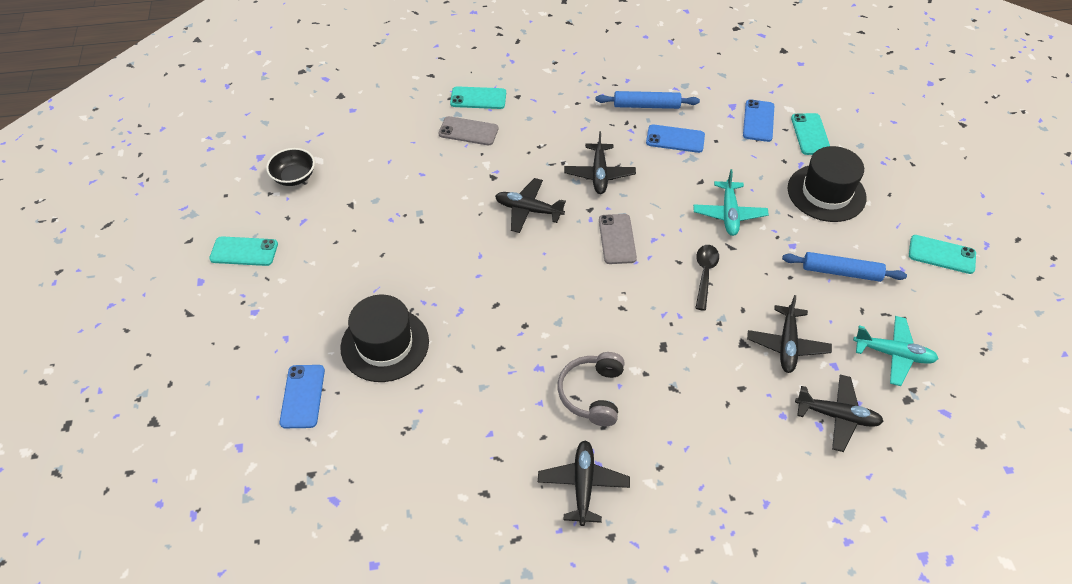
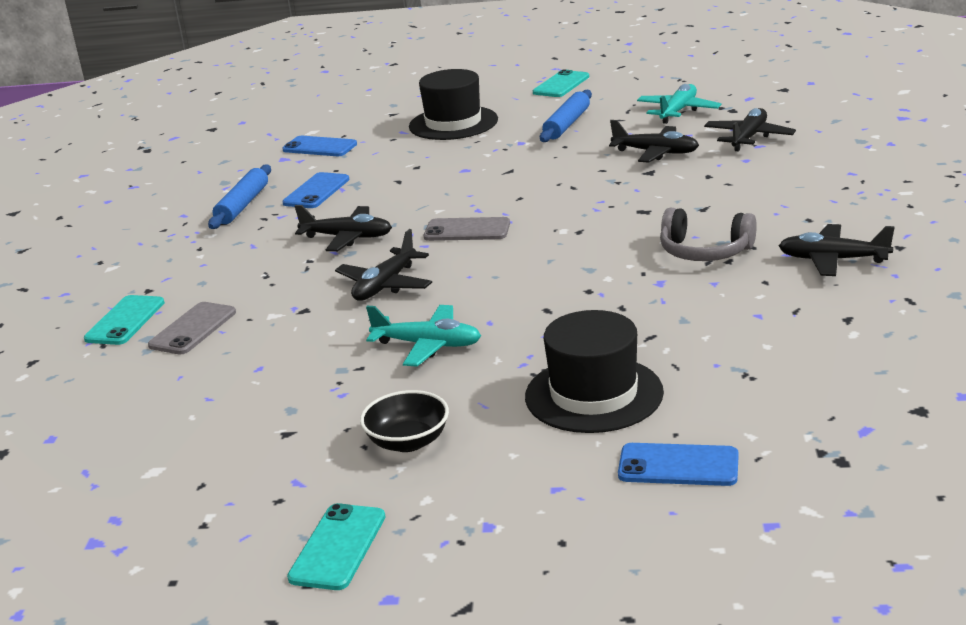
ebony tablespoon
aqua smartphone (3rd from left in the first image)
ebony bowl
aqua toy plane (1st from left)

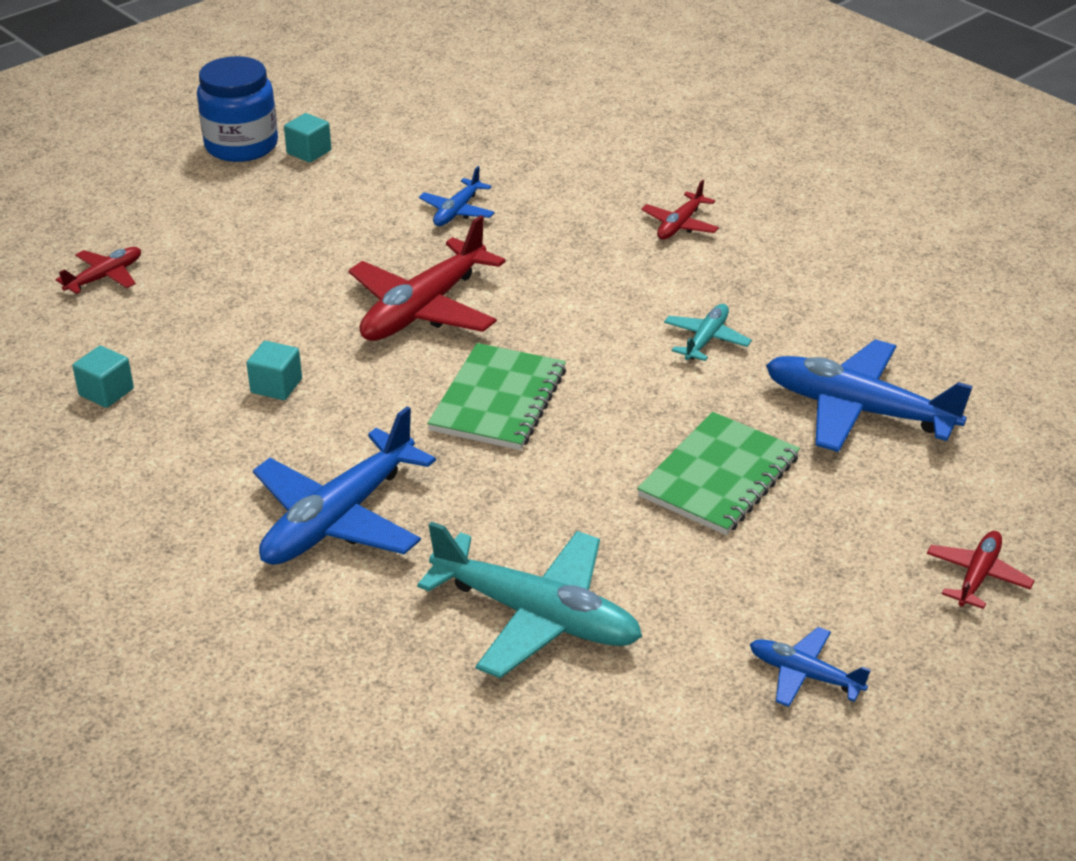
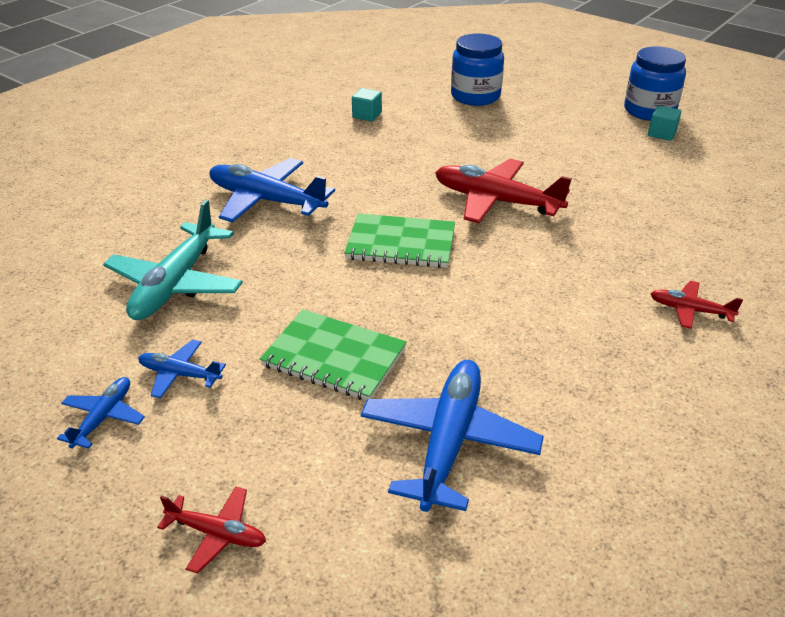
aqua solid cube (2nd from left in the first image)
aqua toy plane (2nd from left in the first image)
royal blue toy plane (2nd from left)
royal blue jam jar (1st from left)

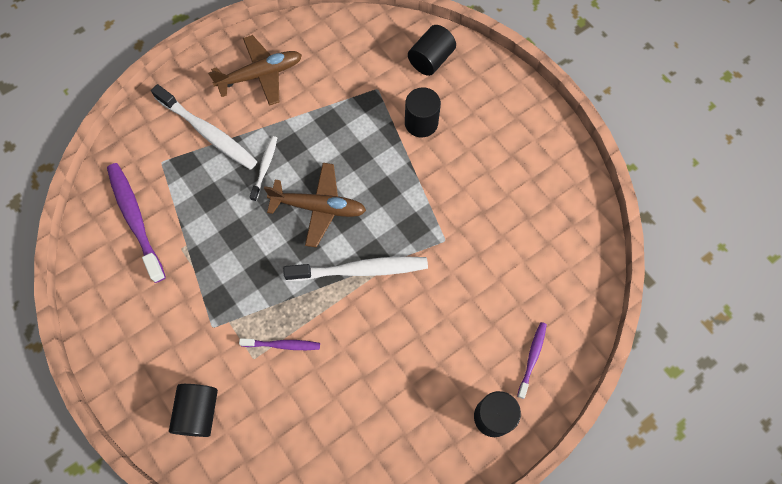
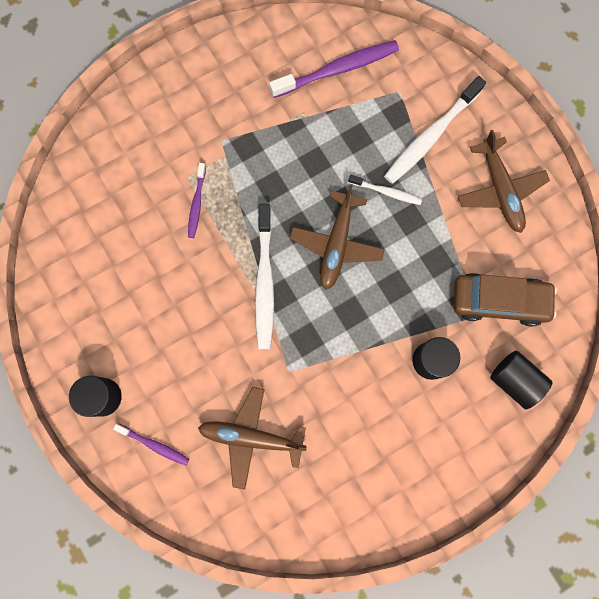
ebony solid cylinder (1st from left in the first image)
russet toy plane (1st from left)
russet toy car

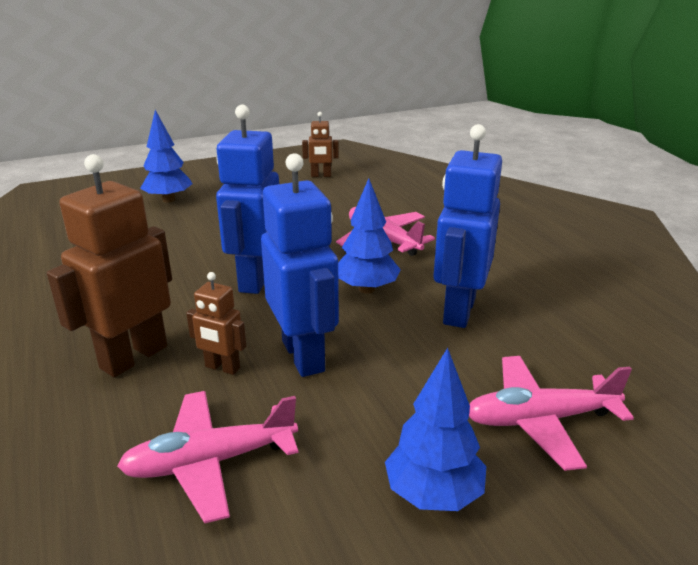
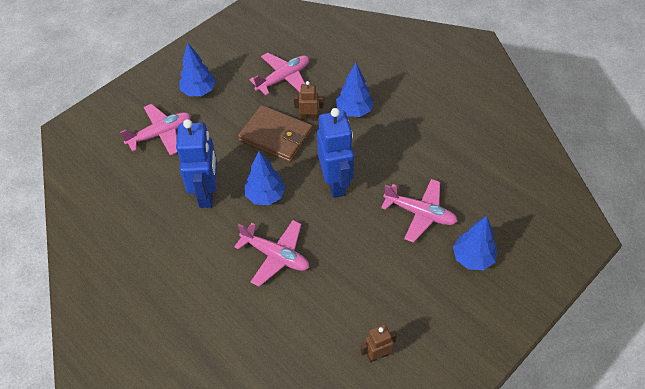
rosy toy plane (4th from left)
royal blue toy tree (3rd from left)
russet billfold

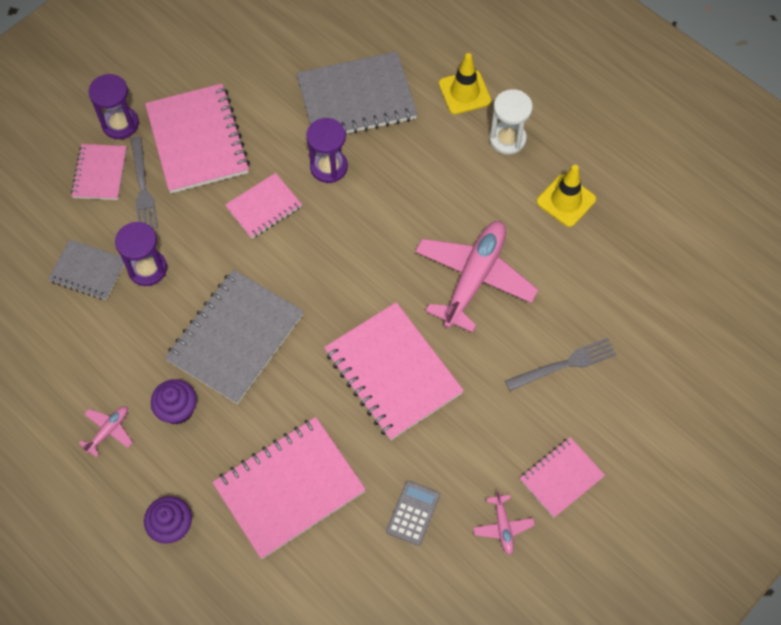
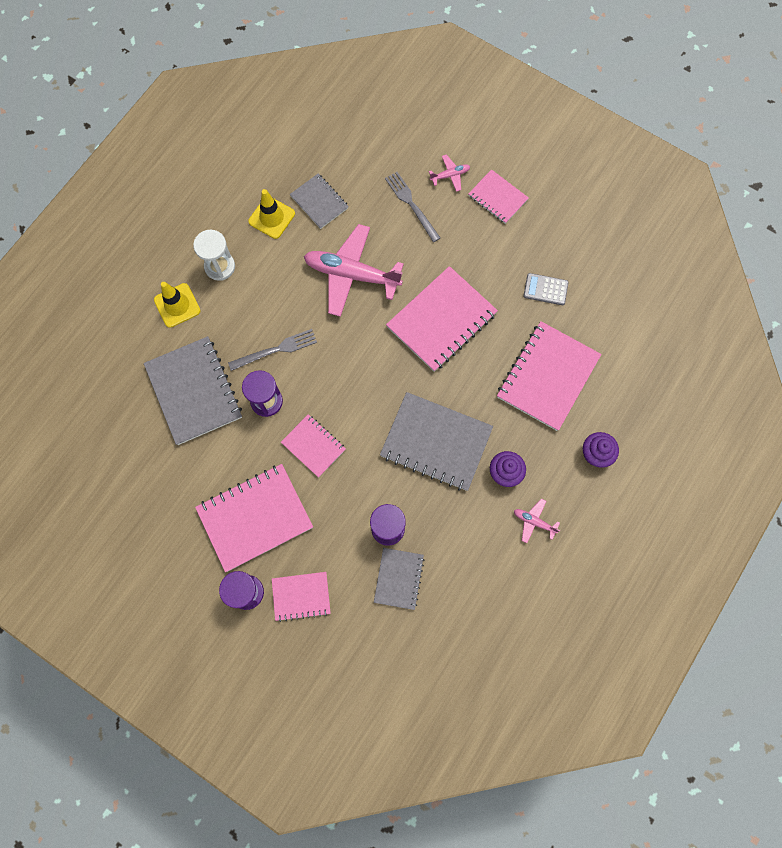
ash-grey exercise book (2nd from left)
ash-grey fork (1st from left)
rosy toy plane (2nd from left)
rosy exercise book (6th from left)

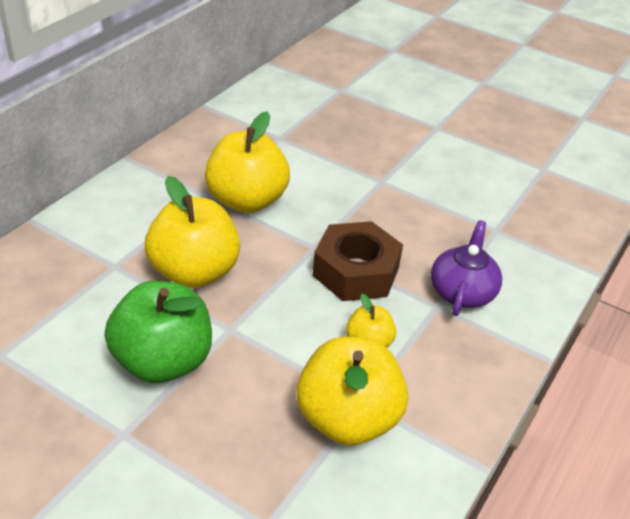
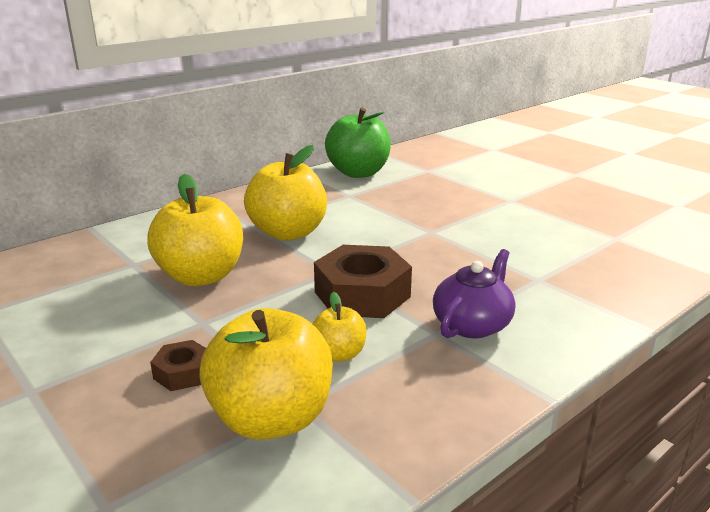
russet hexagon nut (1st from left)
green apple

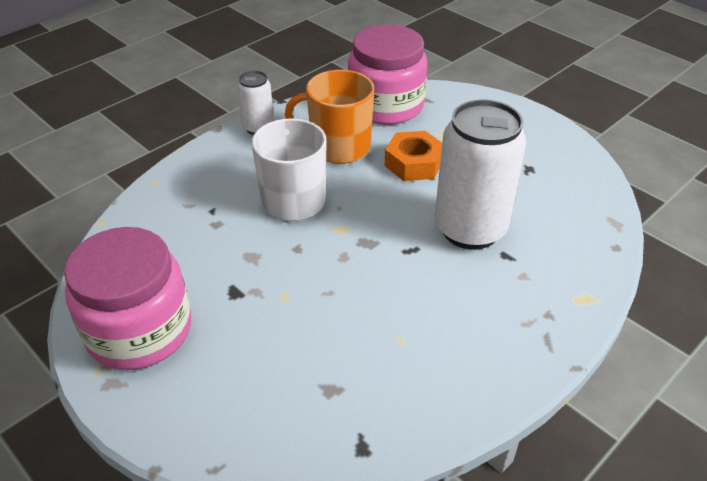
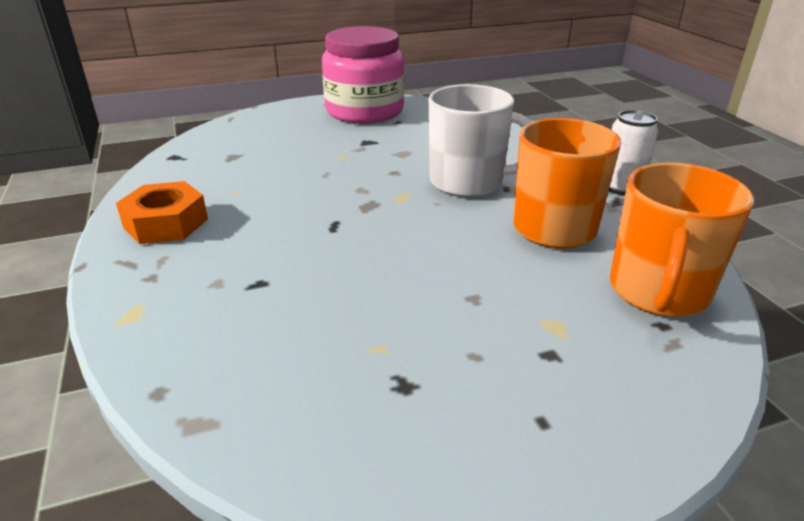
pure white soda can (2nd from left in the first image)
orange hexagon nut
orange coffee mug (2nd from left)

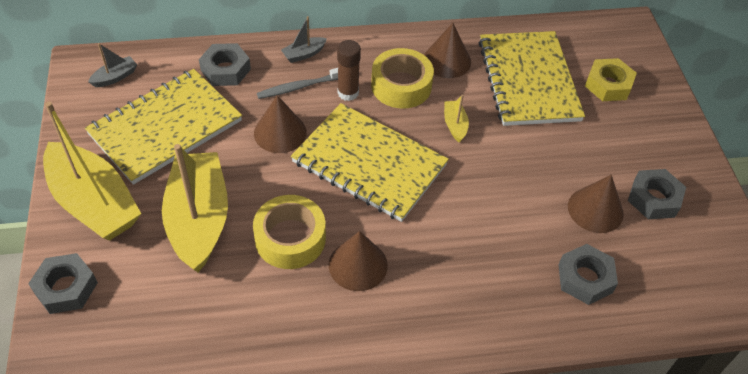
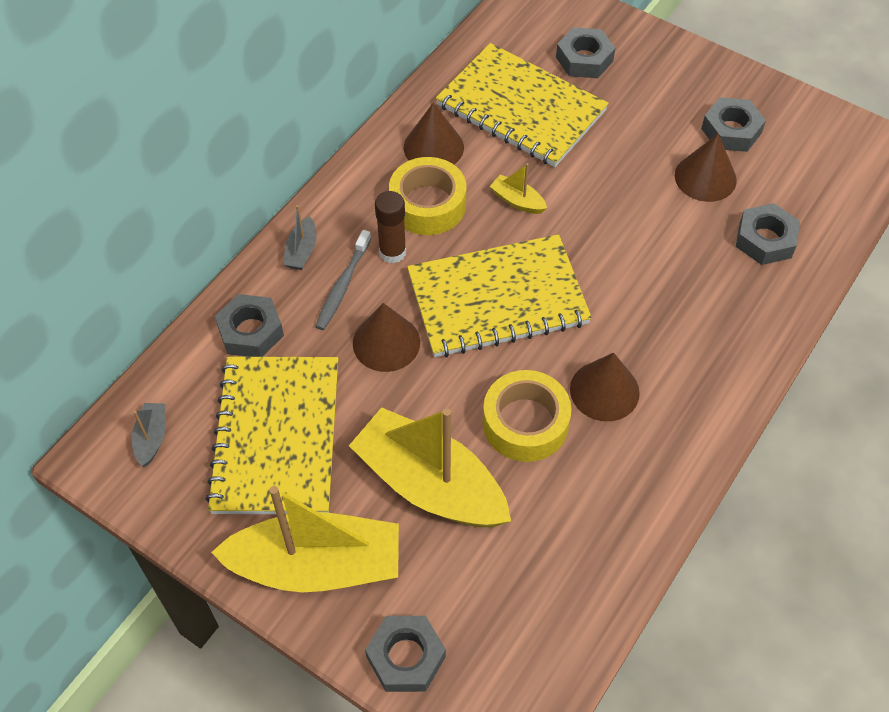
ash-grey hexagon nut (3rd from left)

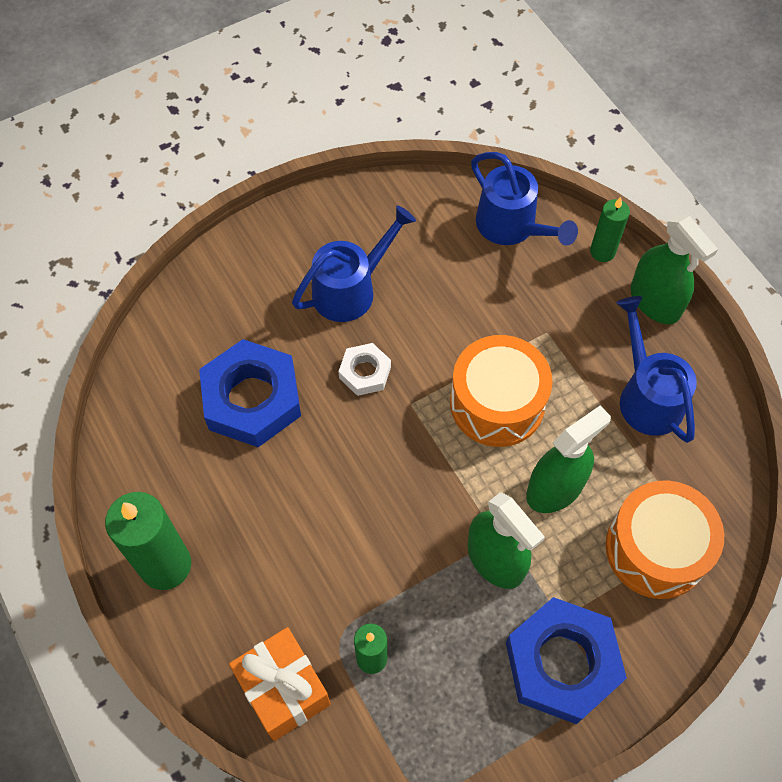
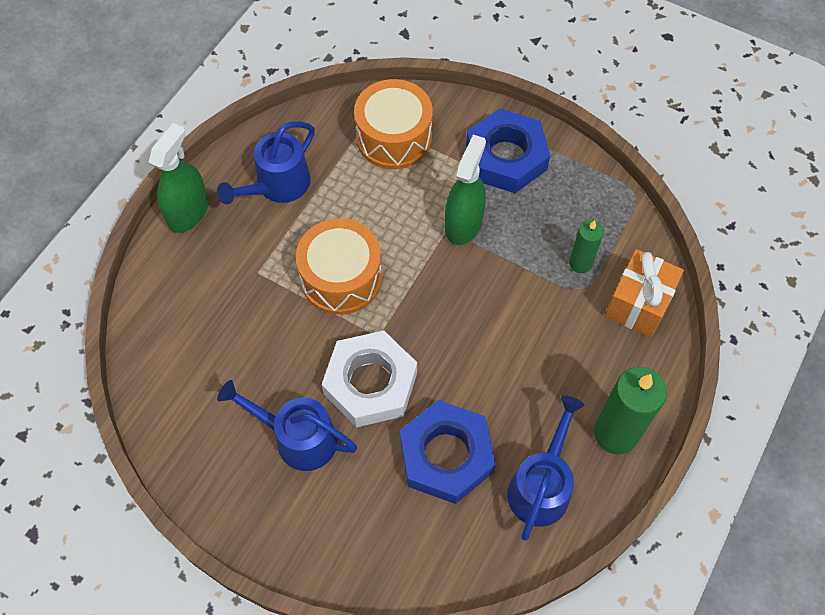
green spray cleaner (2nd from left in the first image)
green candle (3rd from left in the first image)
royal blue watering pot (3rd from left)
pure white hexagon nut

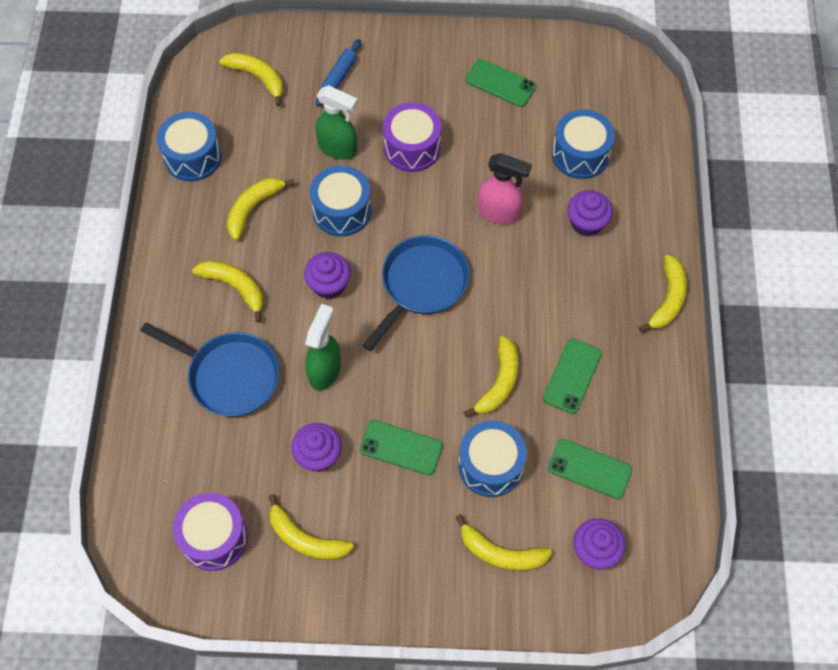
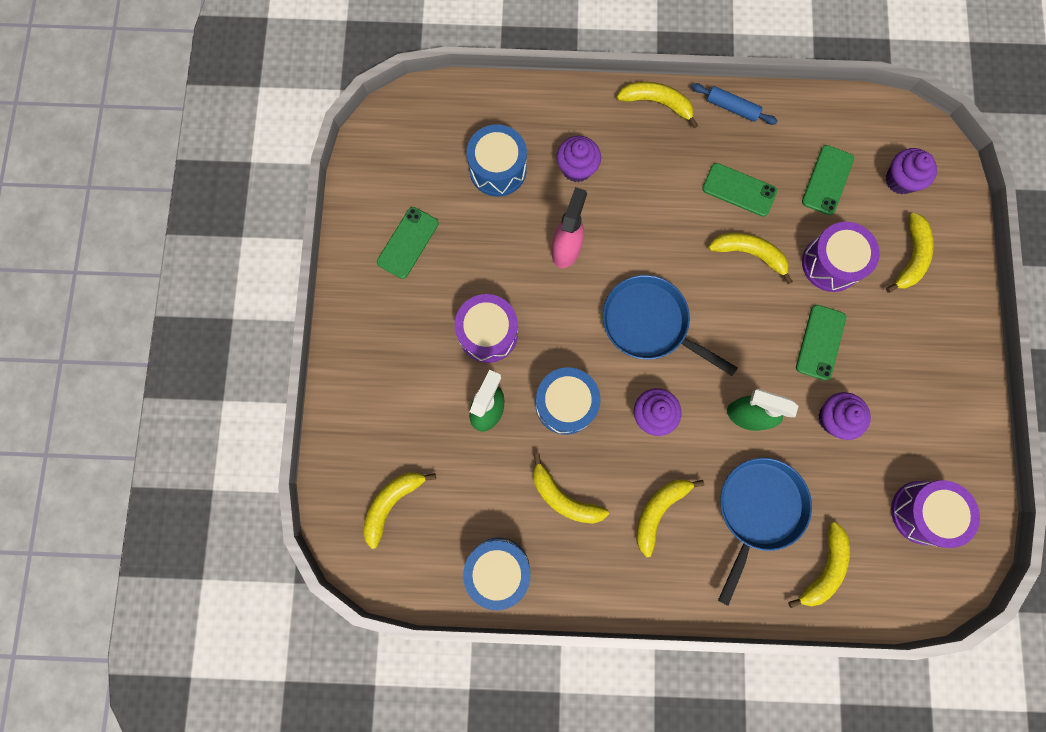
bright yellow banana fruit (6th from left)
royal blue pastry roller
royal purple drum (2nd from left)

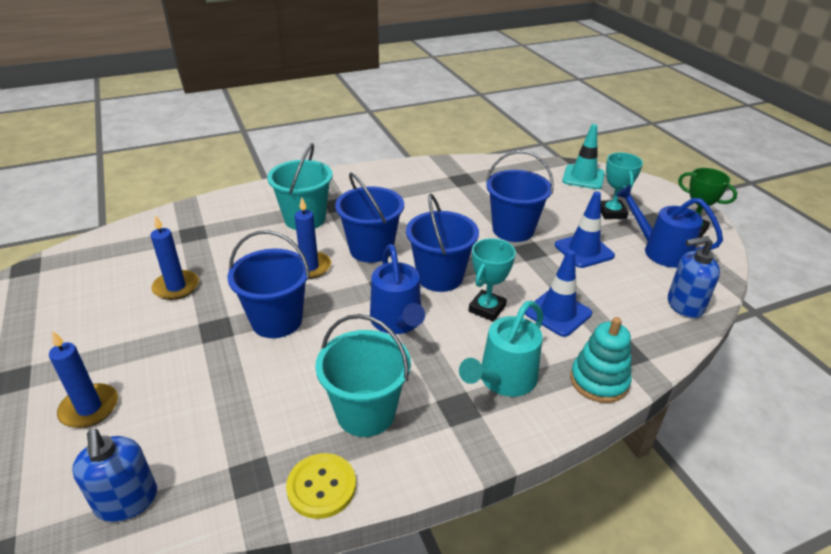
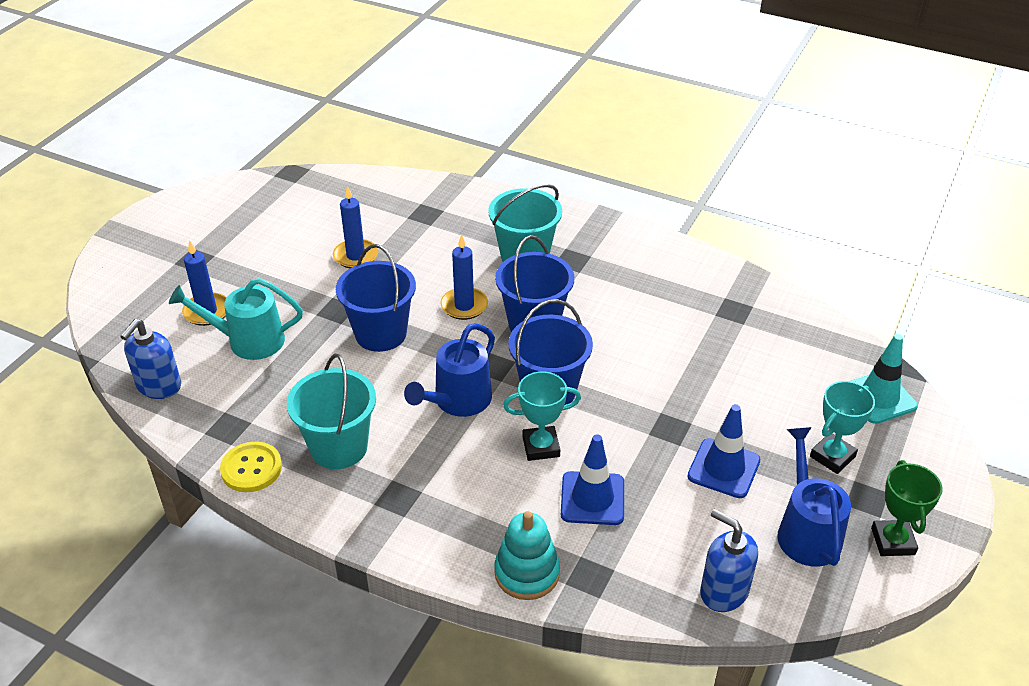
royal blue bucket (4th from left in the first image)
aqua watering pot

